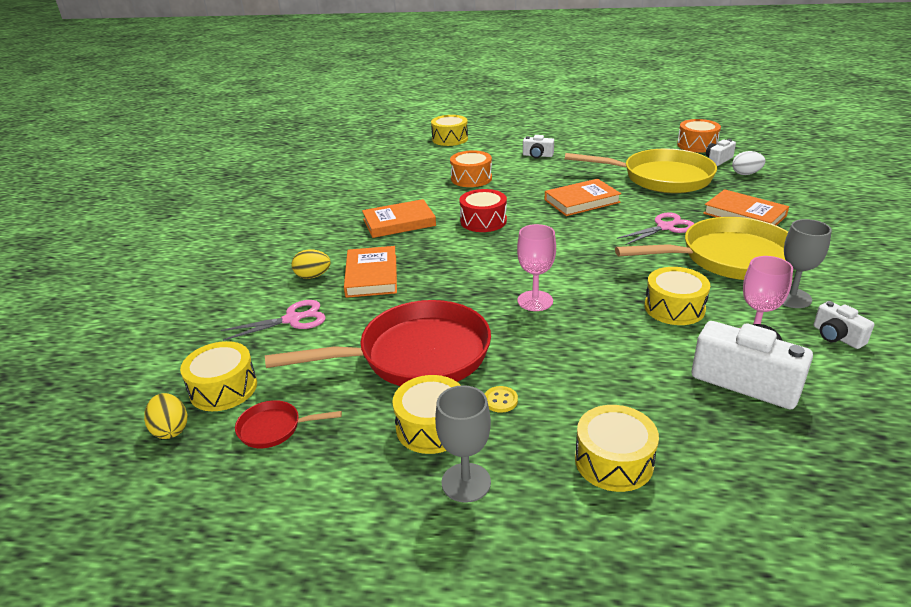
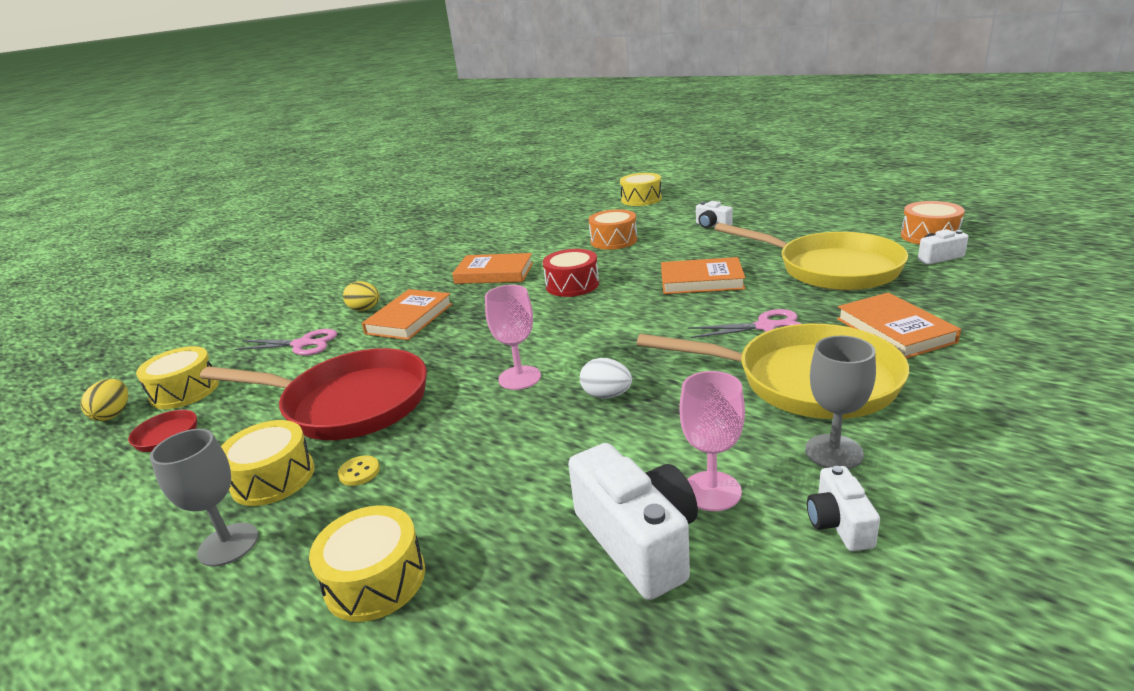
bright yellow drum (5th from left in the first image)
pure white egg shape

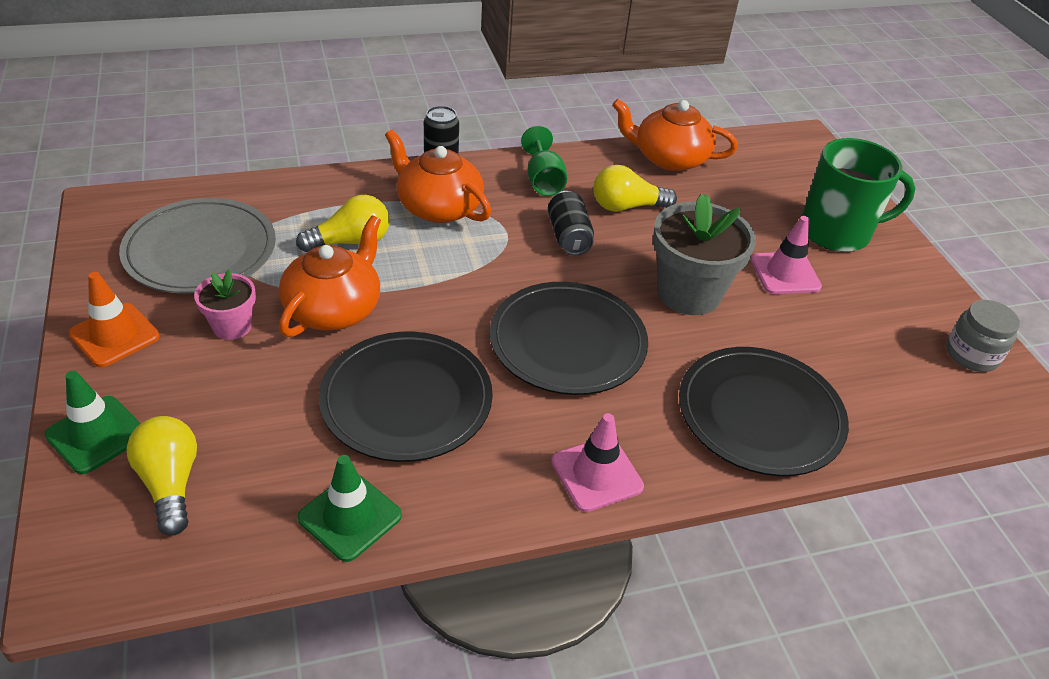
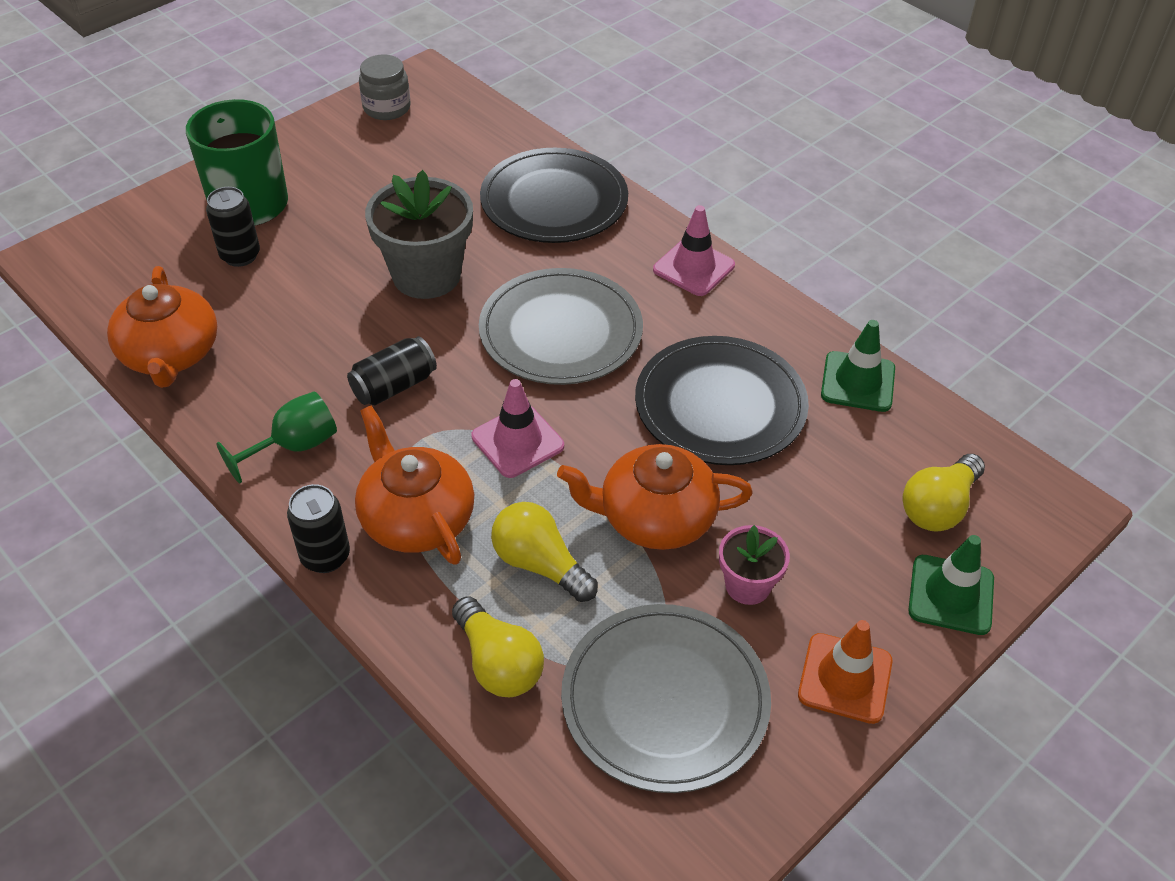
ebony soda can (1st from left)
bright yellow lightbulb (1st from left)
rosy road cone (1st from left)
ash-grey plate (1st from left)
orange china teapot (2nd from left)

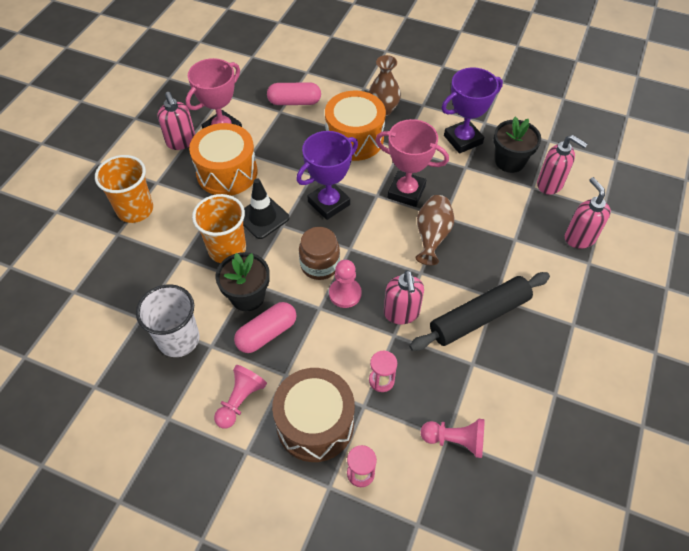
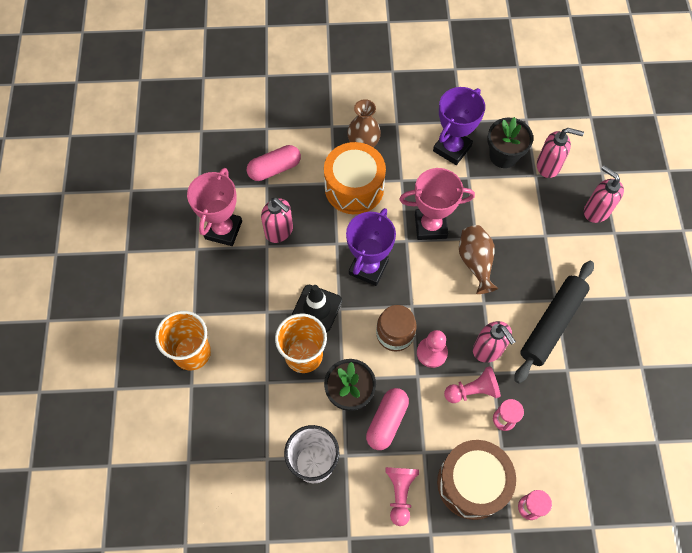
orange drum (1st from left in the first image)
rosy soap dispenser (1st from left)
rosy chess pawn (3rd from left)

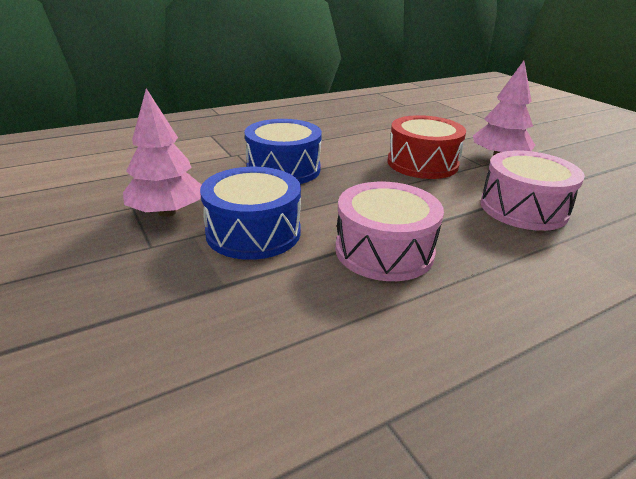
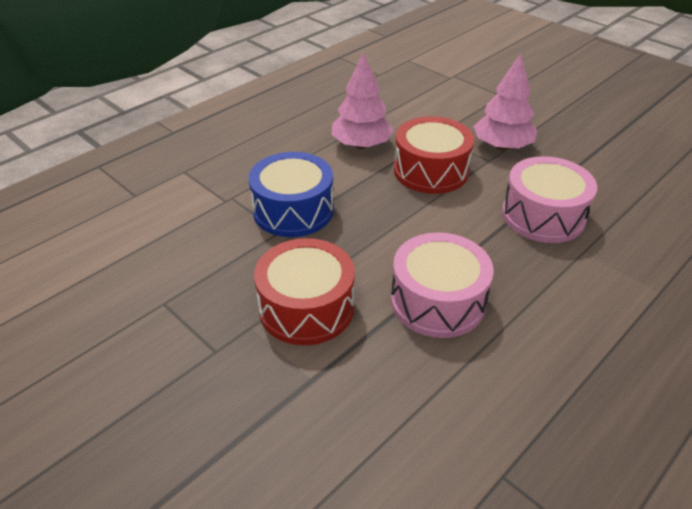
rosy toy tree (1st from left)
crimson drum (1st from left)

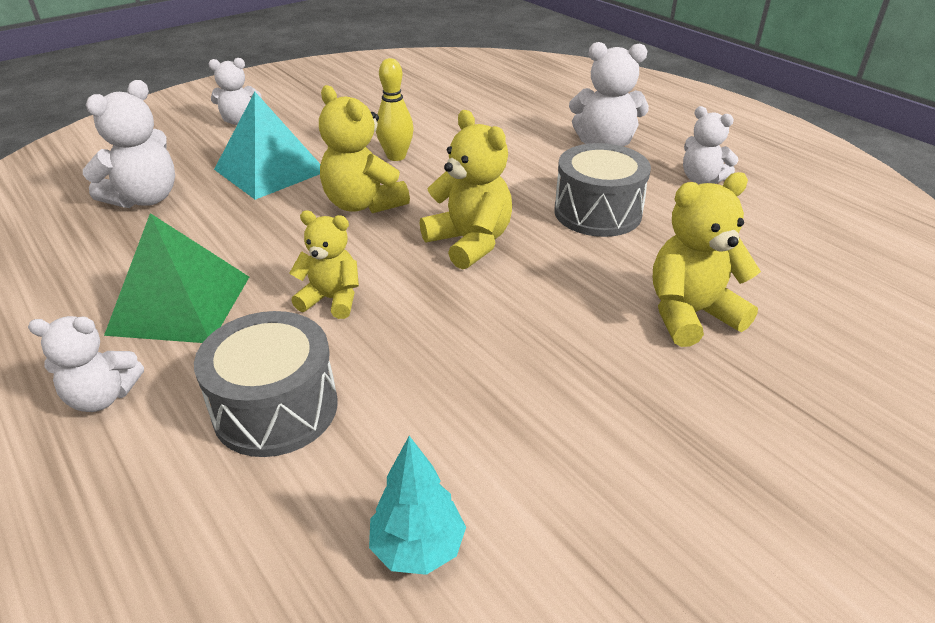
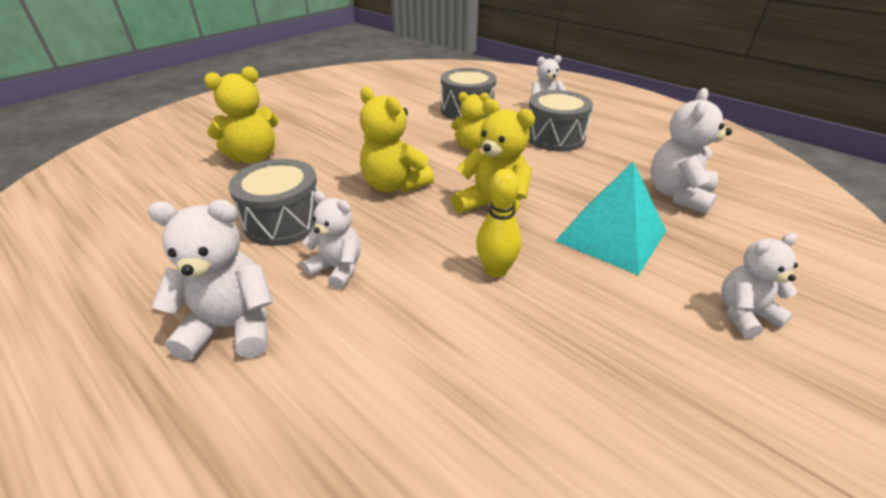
aqua toy tree
pure white stuffed bear (2nd from left)
ash-grey drum (3rd from left)

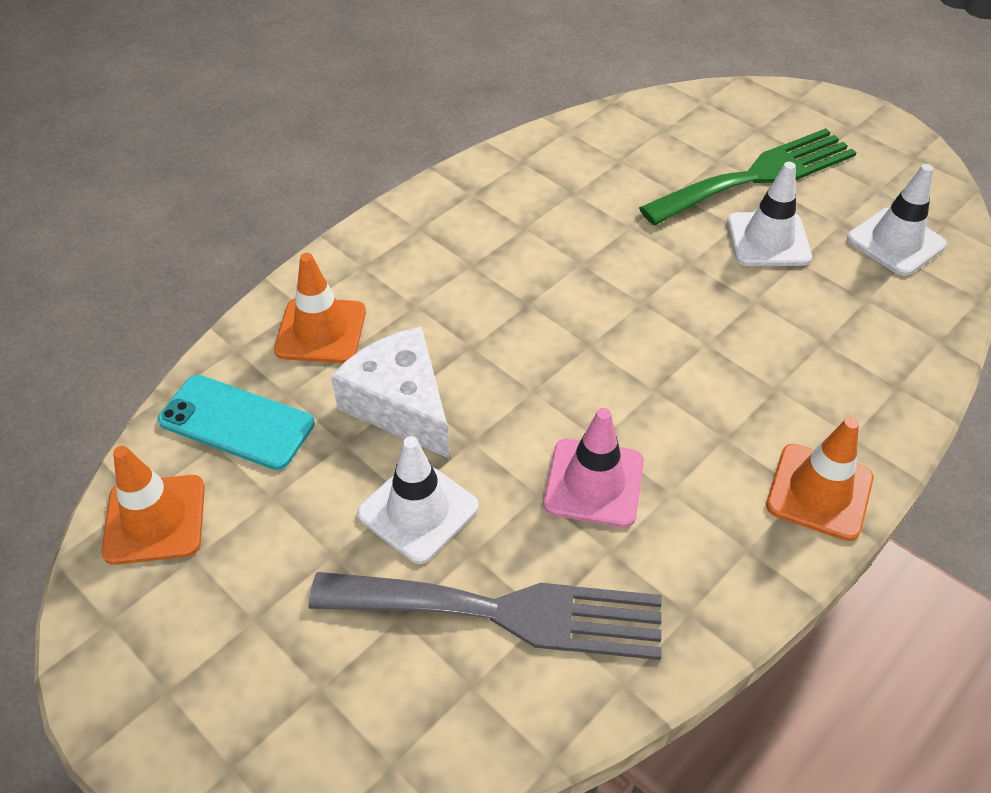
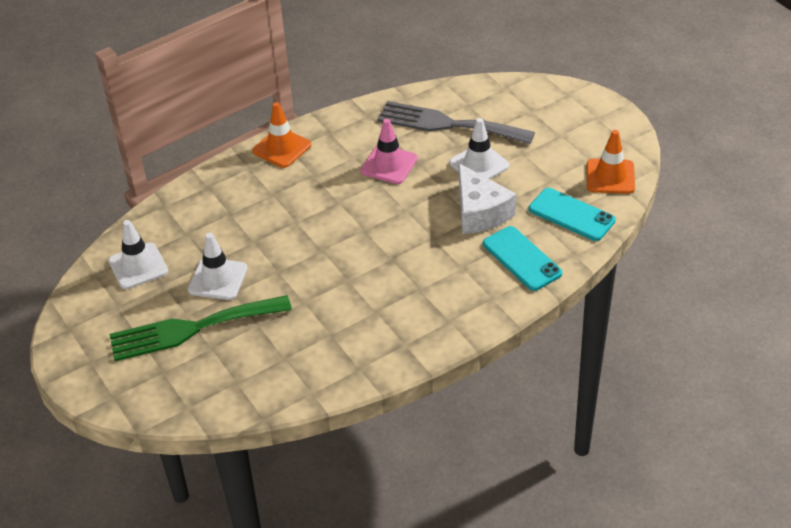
aqua smartphone (1st from left)

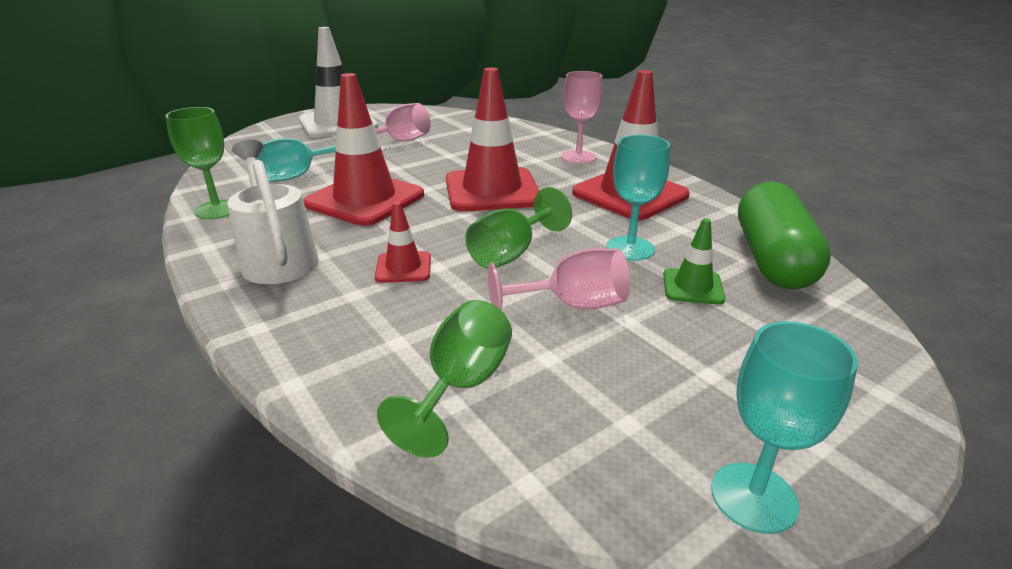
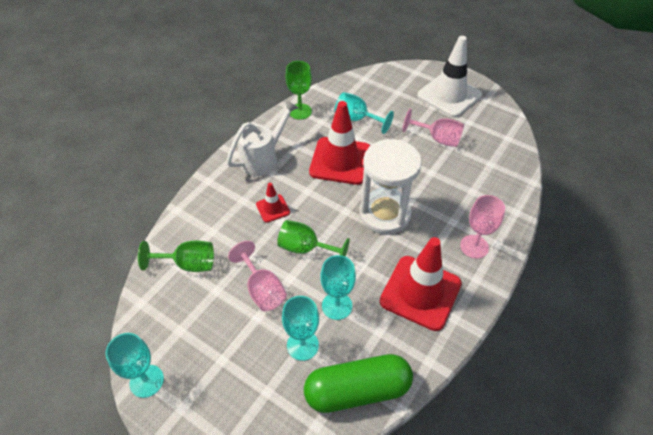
pure white hourglass
aqua goblet (2nd from left)

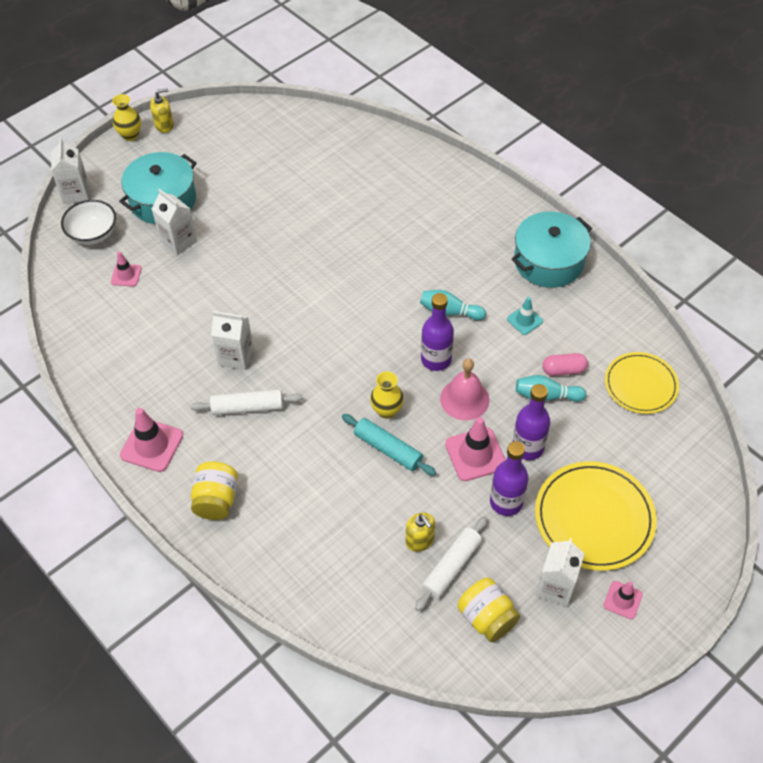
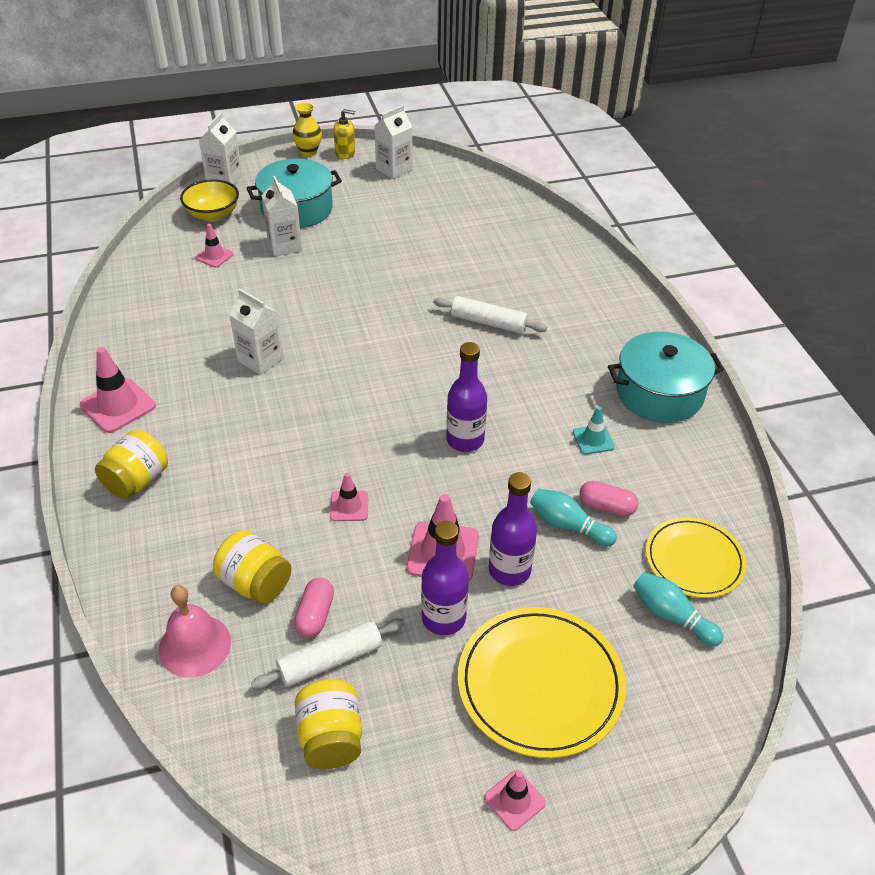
bright yellow tall vase (2nd from left in the first image)
bright yellow jam jar (2nd from left)
pure white pastry roller (2nd from left)
aqua tenpin (2nd from left)
rosy hand bell
pure white juice carton (4th from left)
rosy road cone (3rd from left)
rosy pill (1st from left)
bright yellow bowl

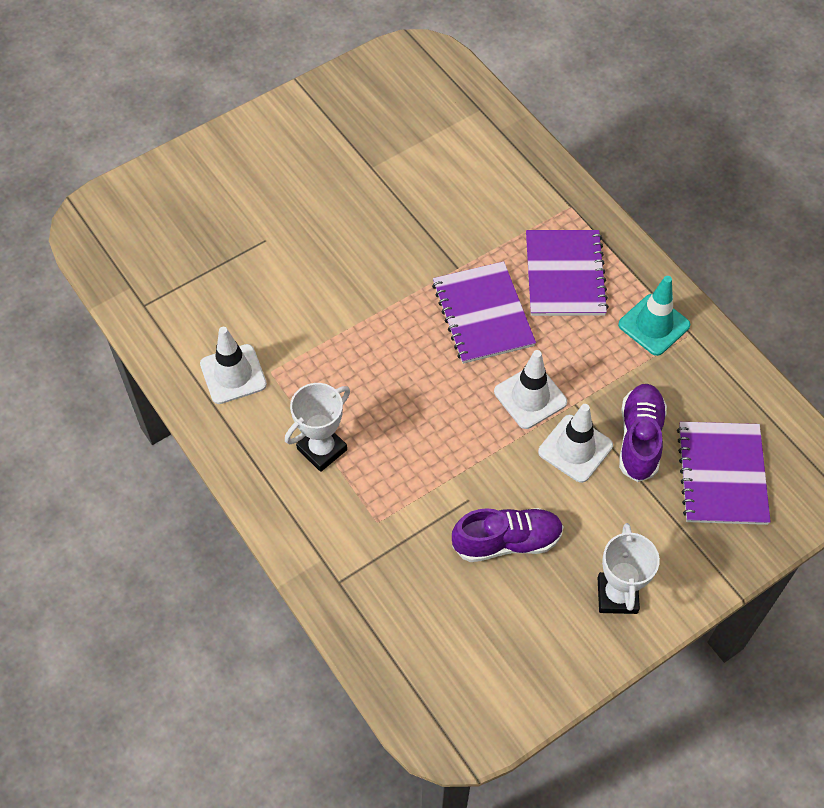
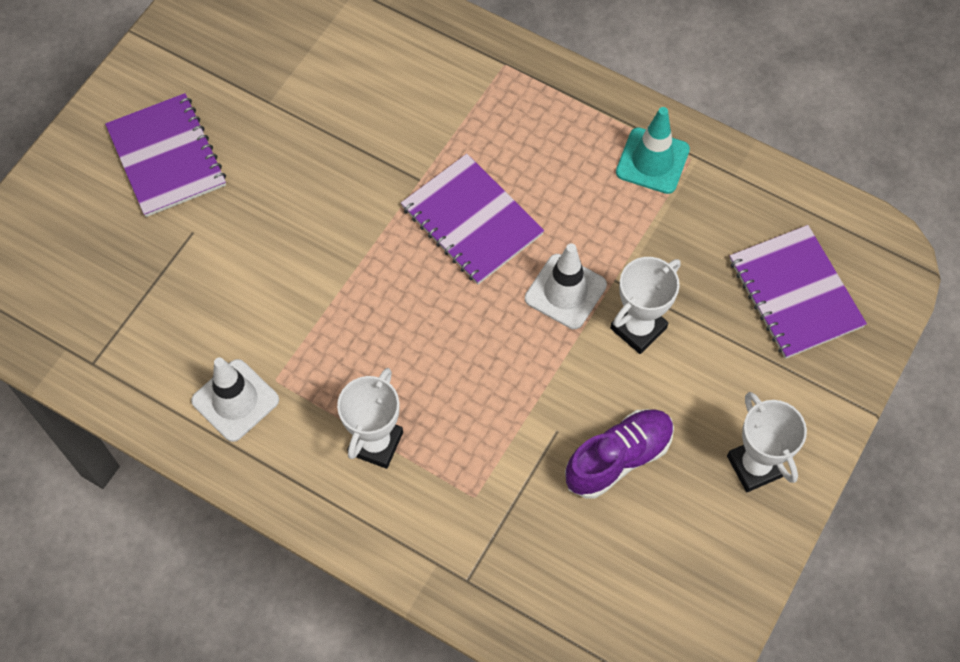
royal purple shoe (2nd from left in the first image)
royal purple exercise book (1st from left)
pure white prize cup (2nd from left)

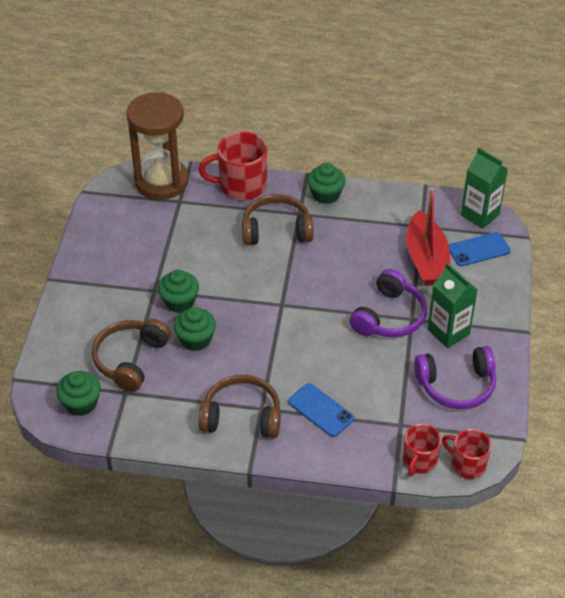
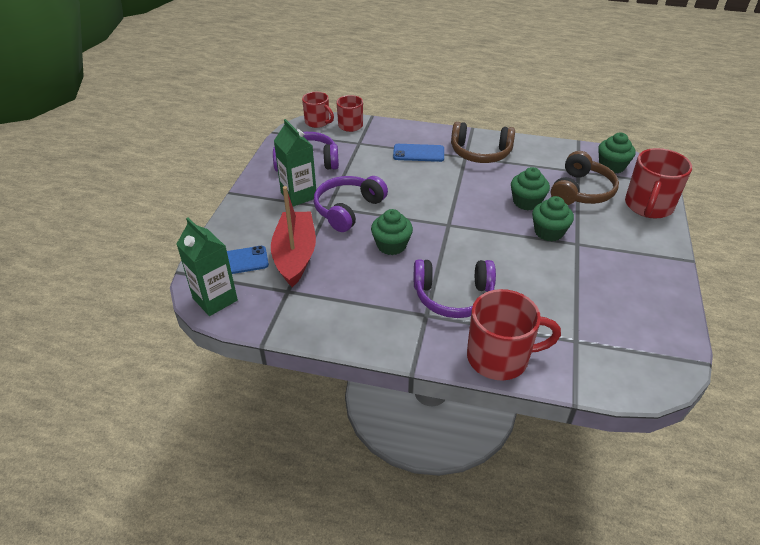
russet hourglass
crimson coffee mug (4th from left)
green fairy cake (1st from left)
royal purple headset (3rd from left)
royal blue smartphone (2nd from left)

